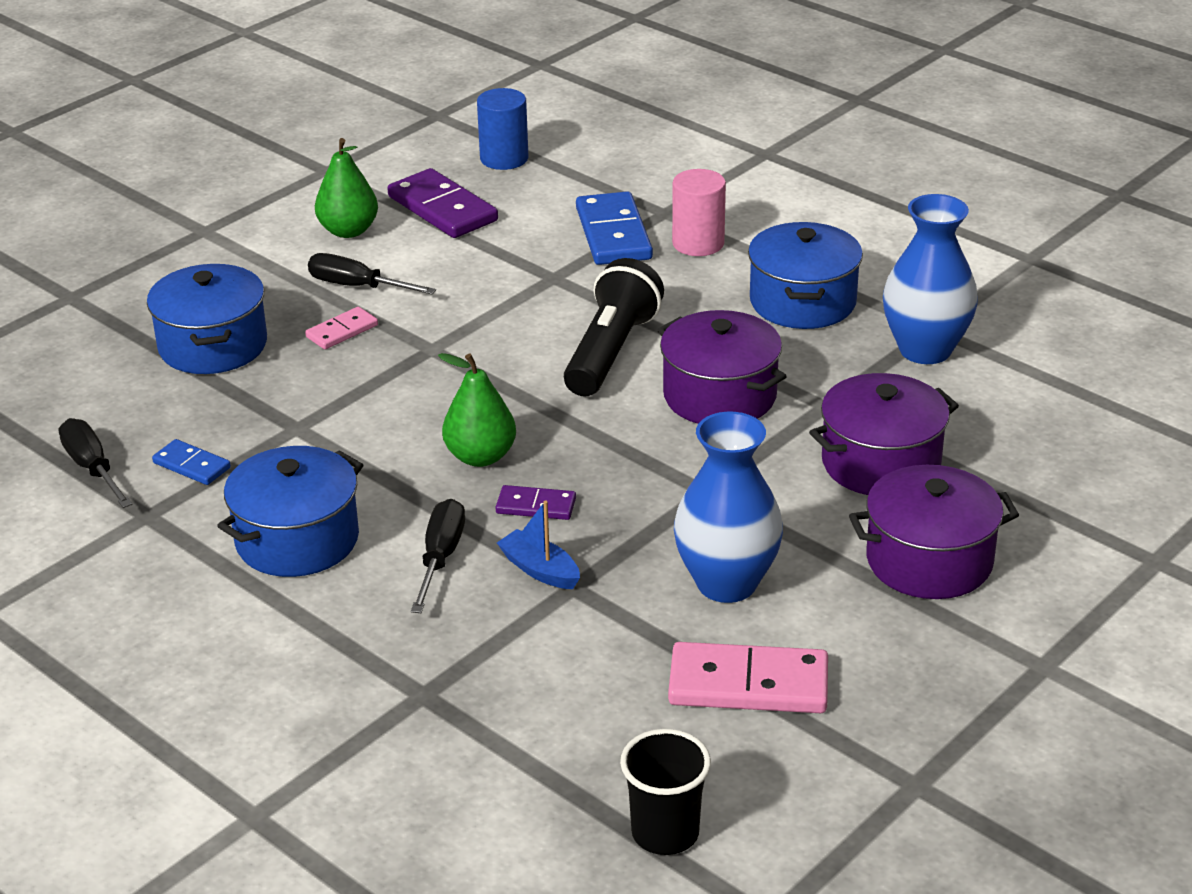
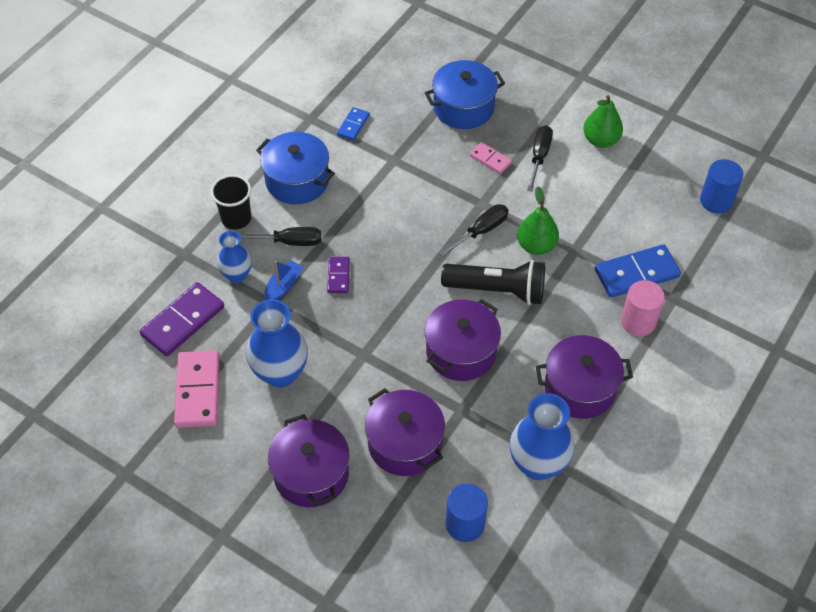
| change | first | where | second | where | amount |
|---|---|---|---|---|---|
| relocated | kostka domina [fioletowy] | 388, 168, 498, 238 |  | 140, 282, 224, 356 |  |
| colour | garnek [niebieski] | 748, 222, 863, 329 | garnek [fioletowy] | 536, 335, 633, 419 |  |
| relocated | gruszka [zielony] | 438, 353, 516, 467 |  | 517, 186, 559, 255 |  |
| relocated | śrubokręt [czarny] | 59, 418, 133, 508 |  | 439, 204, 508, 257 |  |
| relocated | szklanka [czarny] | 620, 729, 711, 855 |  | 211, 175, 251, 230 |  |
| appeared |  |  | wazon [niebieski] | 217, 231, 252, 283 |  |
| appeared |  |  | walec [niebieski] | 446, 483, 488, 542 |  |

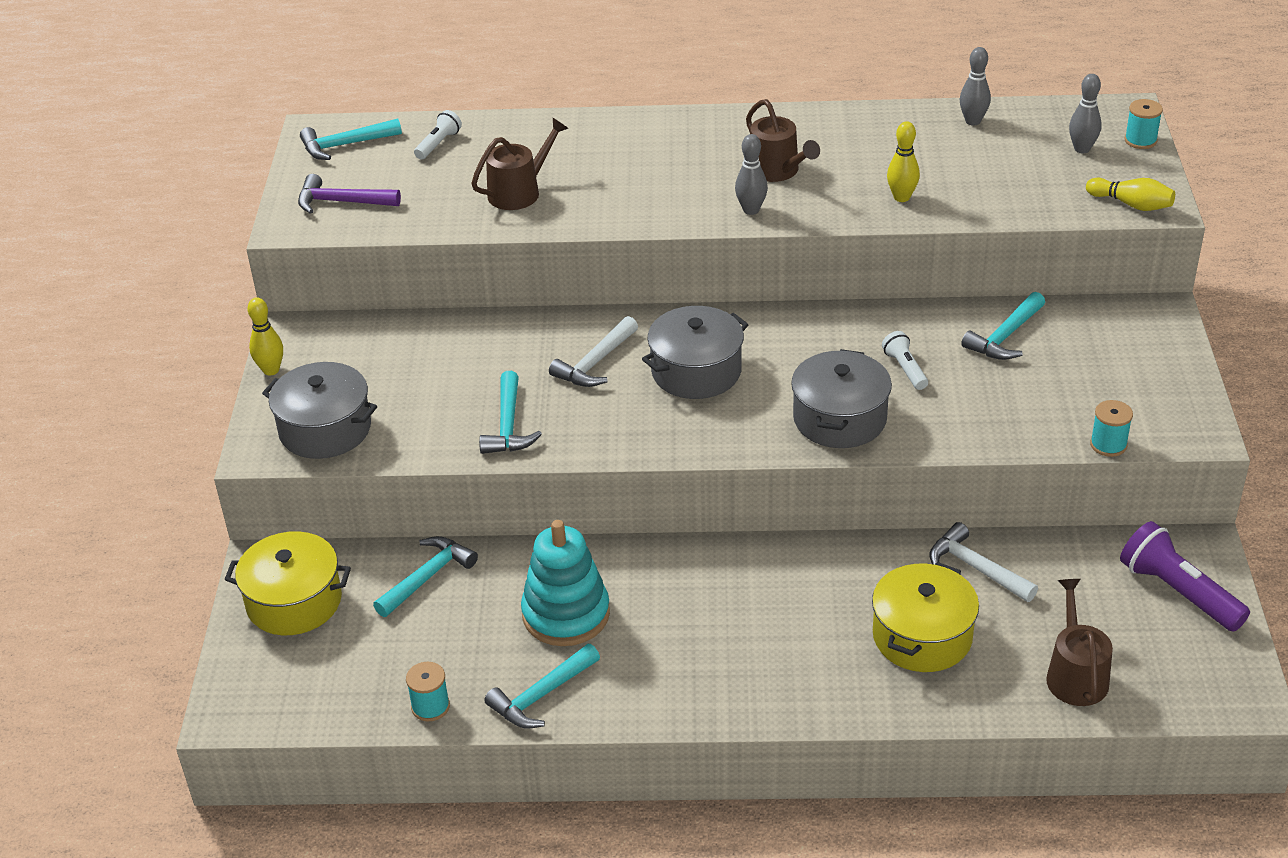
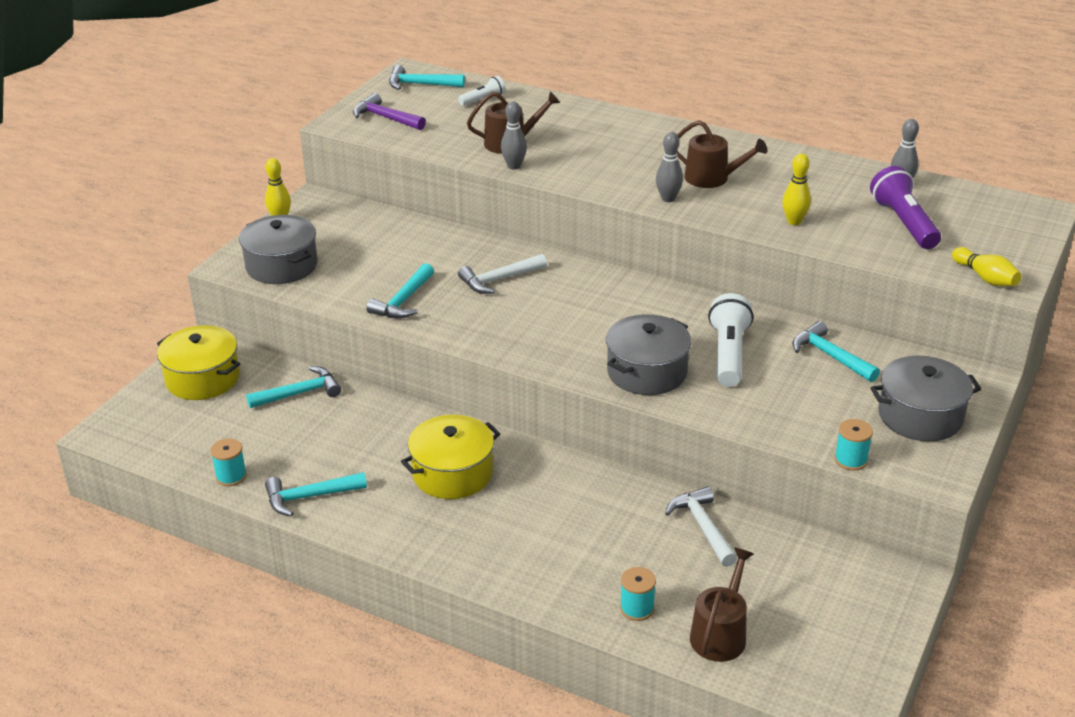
| change | first | where | second | where | amount |
|---|---|---|---|---|---|
| relocated | kręgiel [szary] | 1069, 74, 1102, 153 |  | 501, 101, 527, 169 |  |
| spun | konewka [brązowy] | 746, 99, 820, 182 |  | 677, 120, 768, 188 | 60 degrees counterclockwise |
| relocated | szpulka [turkusowy] | 1125, 99, 1163, 149 |  | 620, 567, 656, 621 |  |
| spun | młotek [turkusowy] | 961, 292, 1045, 360 |  | 792, 321, 880, 382 | 75 degrees clockwise |
| relocated | garnek [szary] | 642, 306, 749, 399 |  | 870, 355, 981, 442 |  |
| size | latarka [biały] | 882, 331, 928, 390 |  | 708, 293, 753, 387 | x1.82 |
| missing | zabawka nakładanka [turkusowy] | 521, 520, 610, 646 |  |  |  |
| relocated | latarka [fioletowy] | 1120, 521, 1250, 632 |  | 870, 166, 941, 249 |  |
| relocated | garnek [żółty] | 872, 562, 979, 672 |  | 401, 415, 500, 499 |  |

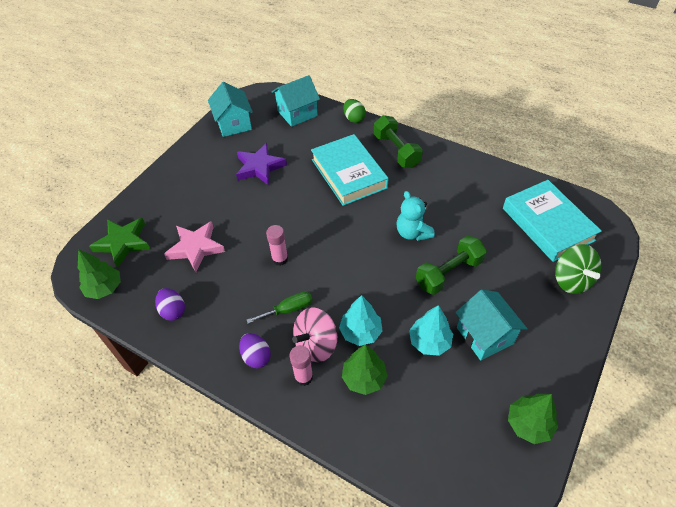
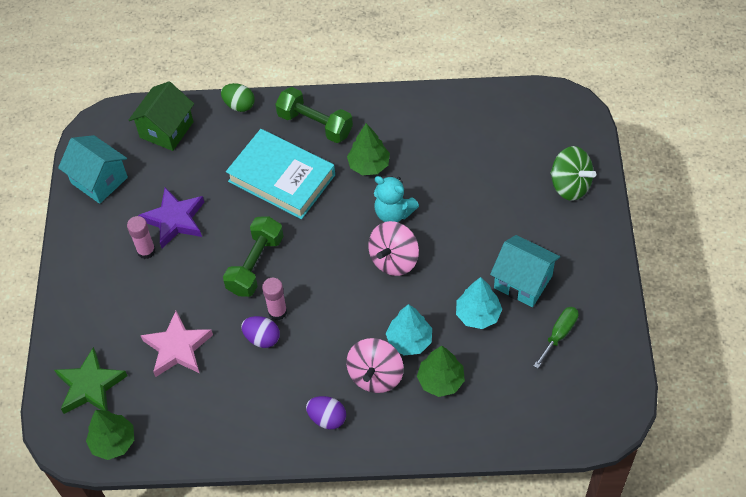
| change | first | where | second | where | amount |
|---|---|---|---|---|---|
| colour | domek [turkusowy] | 272, 75, 320, 127 | domek [zielony] | 129, 81, 194, 151 |  |
| missing | książka [turkusowy] | 503, 180, 602, 262 |  |  |  |
| relocated | hantel [zielony] | 416, 236, 487, 295 |  | 223, 216, 283, 297 |  |
| relocated | jajko [fioletowy] | 155, 288, 185, 321 |  | 241, 316, 280, 348 |  |
| relocated | śrubokręt [zielony] | 247, 292, 313, 324 |  | 534, 307, 579, 369 |  |
| relocated | klej w sztyfcie [różowy] | 290, 345, 313, 386 |  | 127, 216, 156, 259 |  |
| relocated | drzewko [zielony] | 508, 394, 558, 444 |  | 347, 123, 390, 175 |  |
| appeared |  |  | bączek [różowy] | 368, 221, 419, 276 |  |

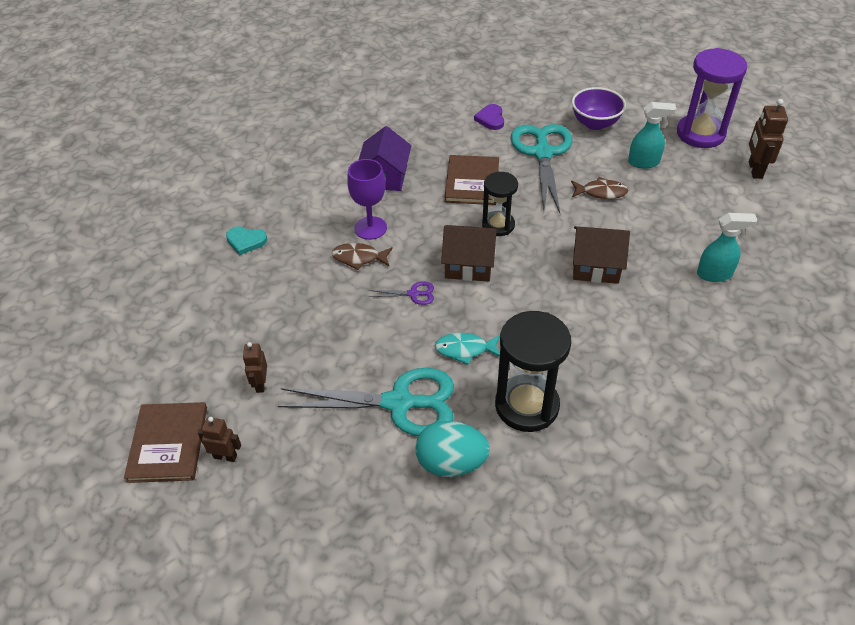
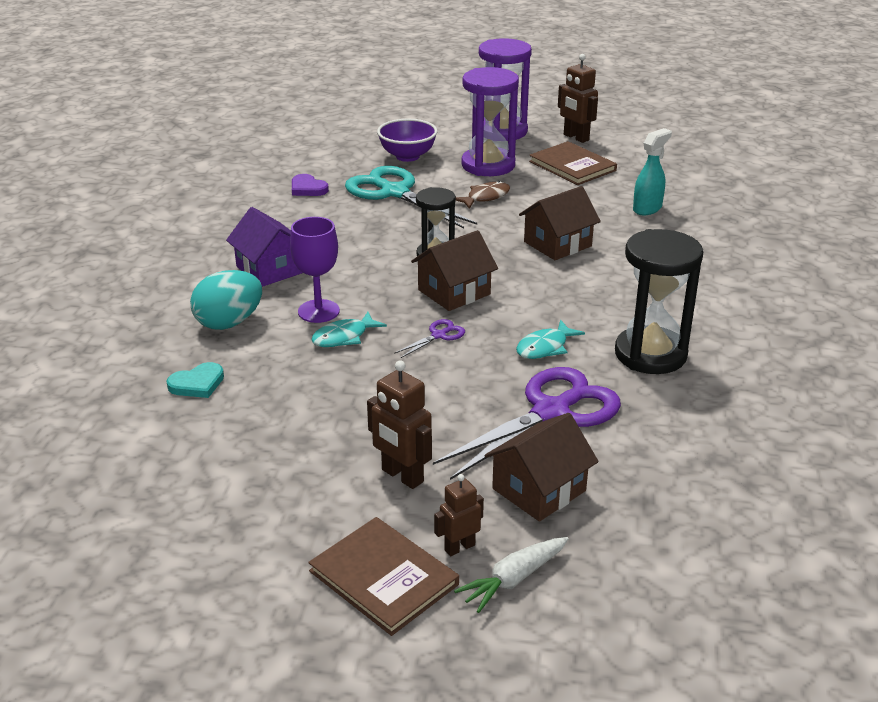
| change | first | where | second | where | amount |
|---|---|---|---|---|---|
| exchanged | spryskiwacz [turkusowy] | 628, 102, 676, 168 | klepsydra [fioletowy] | 462, 67, 519, 176 |  |
| relocated | książka [brązowy] | 445, 155, 499, 205 |  | 529, 141, 617, 185 |  |
| colour | ryba [brązowy] | 332, 243, 393, 270 | ryba [turkusowy] | 312, 312, 387, 347 |  |
| size | robot [brązowy] | 243, 342, 267, 393 |  | 367, 360, 432, 489 | x1.58 |
| colour | nożyczki [turkusowy] | 278, 368, 454, 436 | nożyczki [fioletowy] | 433, 367, 621, 480 |  |
| relocated | jajko [turkusowy] | 416, 421, 490, 477 |  | 190, 270, 262, 330 |  |
| appeared |  |  | domek [brązowy] | 484, 413, 599, 522 |  |
| appeared |  |  | marchewka [biały] | 454, 537, 569, 613 |  |

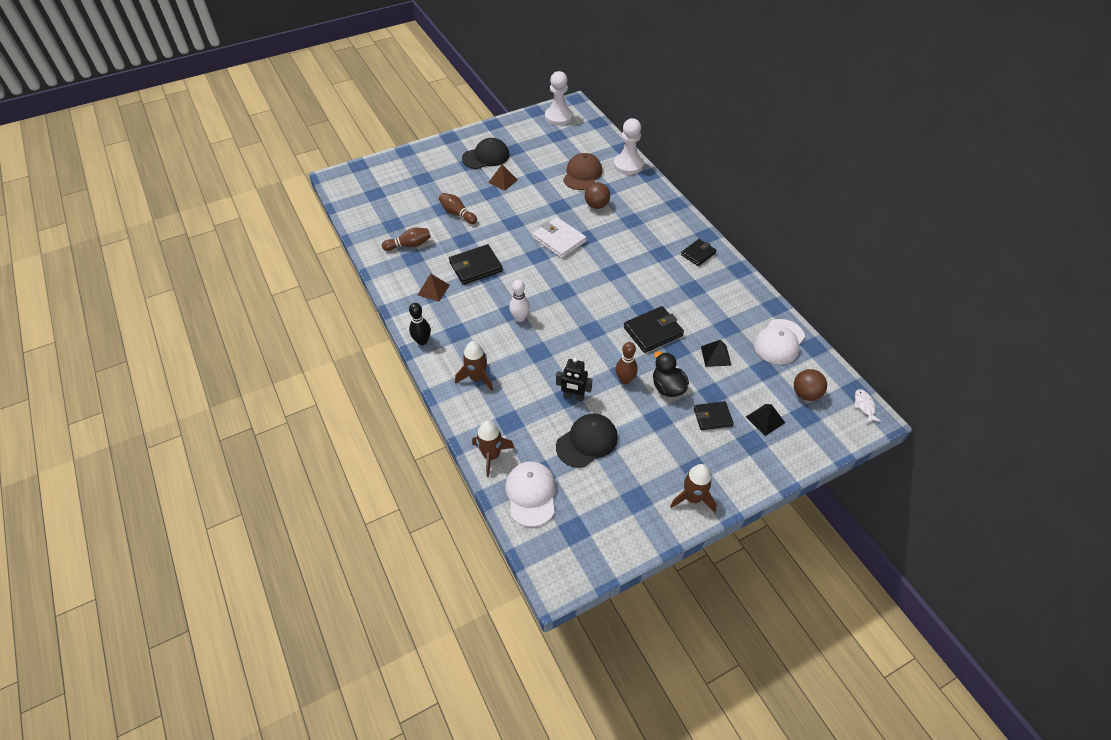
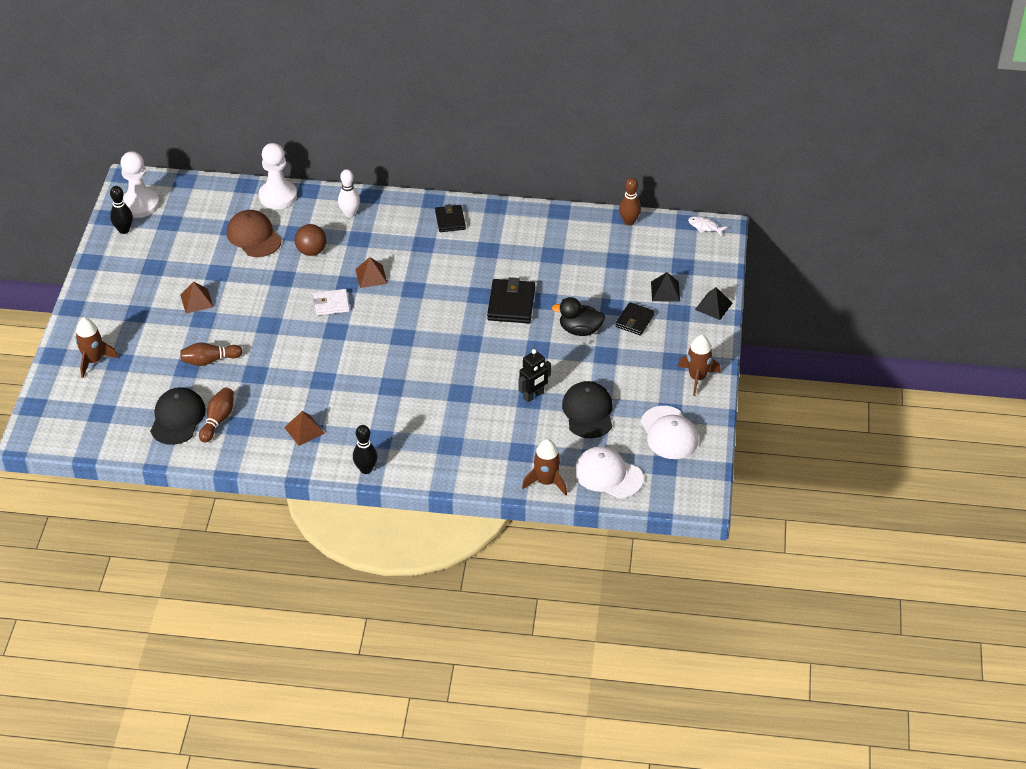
| change | first | where | second | where | amount |
|---|---|---|---|---|---|
| relocated | czapka [czarny] | 462, 138, 509, 169 |  | 150, 387, 206, 445 |  |
| size | portfel [biały] | 533, 217, 586, 258 |  | 313, 289, 350, 315 | x0.65 |
| missing | portfel [czarny] | 449, 244, 503, 285 |  |  |  |
| relocated | kręgiel [biały] | 509, 279, 530, 322 |  | 338, 169, 360, 217 |  |
| relocated | czapka [biały] | 754, 319, 805, 364 |  | 641, 406, 699, 459 |  |
| relocated | piramida [czarny] | 701, 340, 732, 367 |  | 695, 287, 733, 320 |  |
| relocated | rakieta [brązowy] | 455, 341, 493, 391 |  | 75, 318, 119, 378 |  |
| relocated | kręgiel [brązowy] | 616, 342, 638, 384 |  | 619, 177, 641, 225 |  |
| missing | piłka [brązowy] | 794, 369, 827, 401 |  |  |  |
| appeared |  |  | kręgiel [czarny] | 110, 186, 133, 234 |  |
| appeared |  |  | piramida [brązowy] | 355, 257, 387, 288 |  |

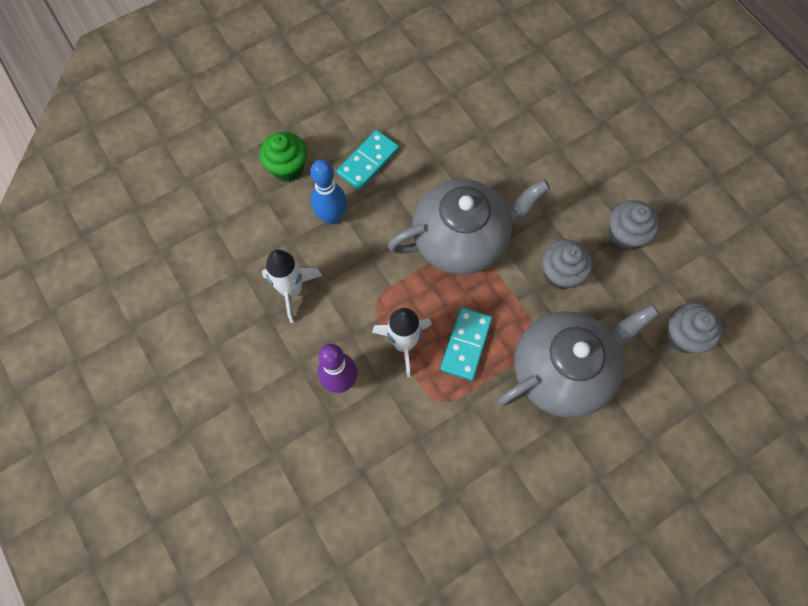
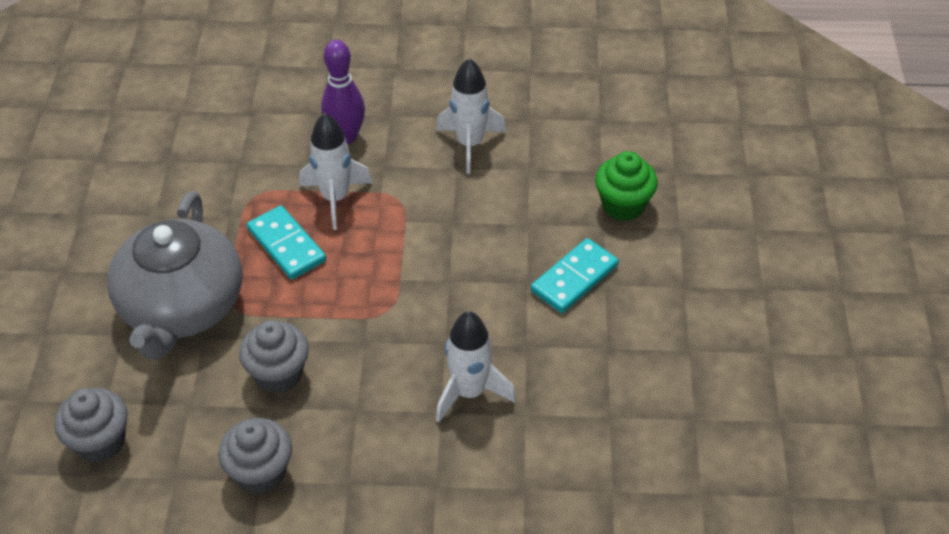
| change | first | where | second | where | amount |
|---|---|---|---|---|---|
| spun | kostka domina [turkusowy] | 337, 130, 399, 190 |  | 531, 238, 619, 313 | 60 degrees clockwise |
| missing | kręgiel [niebieski] | 311, 159, 347, 224 |  |  |  |
| missing | imbryk [szary] | 388, 179, 550, 275 |  |  |  |
| appeared |  |  | rakieta [biały] | 436, 311, 516, 422 |  |

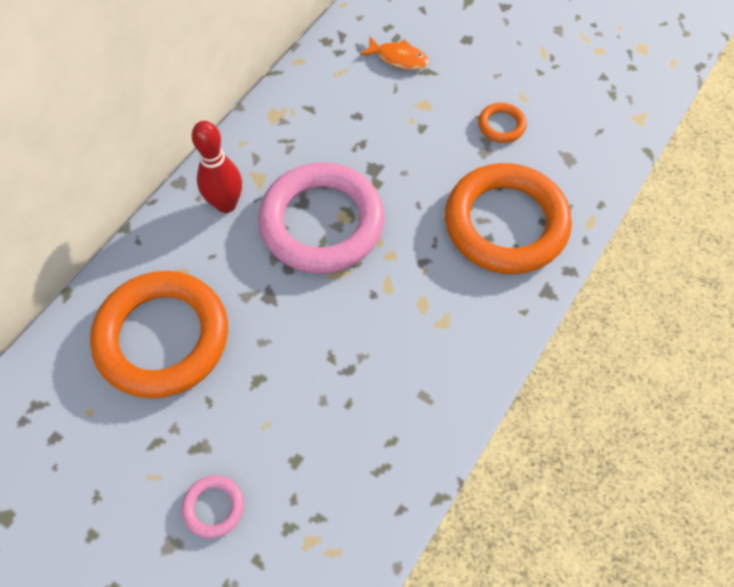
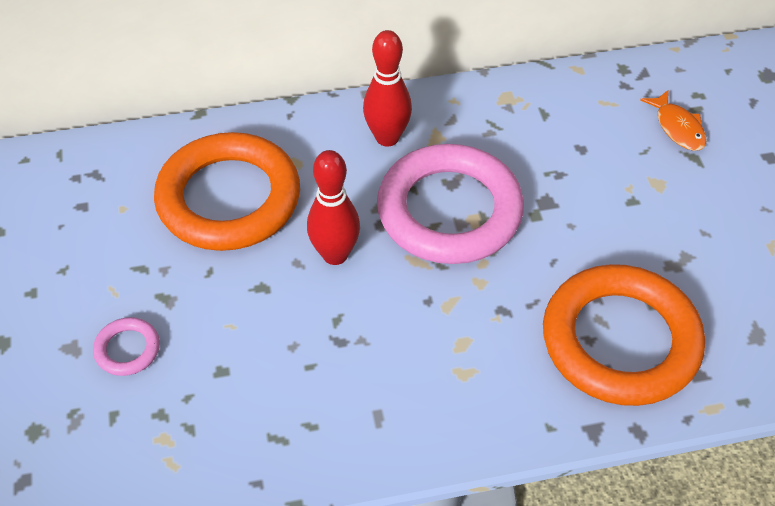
| change | first | where | second | where | amount |
|---|---|---|---|---|---|
| missing | pierścień [pomarańczowy] | 478, 103, 527, 143 |  |  |  |
| appeared |  |  | kręgiel [czerwony] | 307, 150, 360, 265 |  |

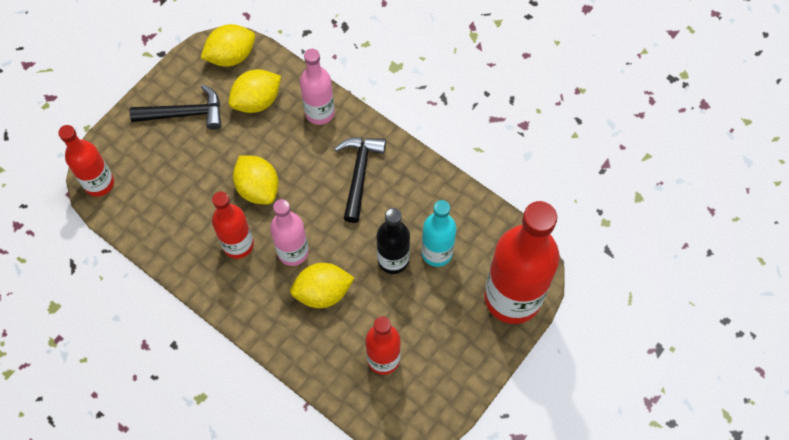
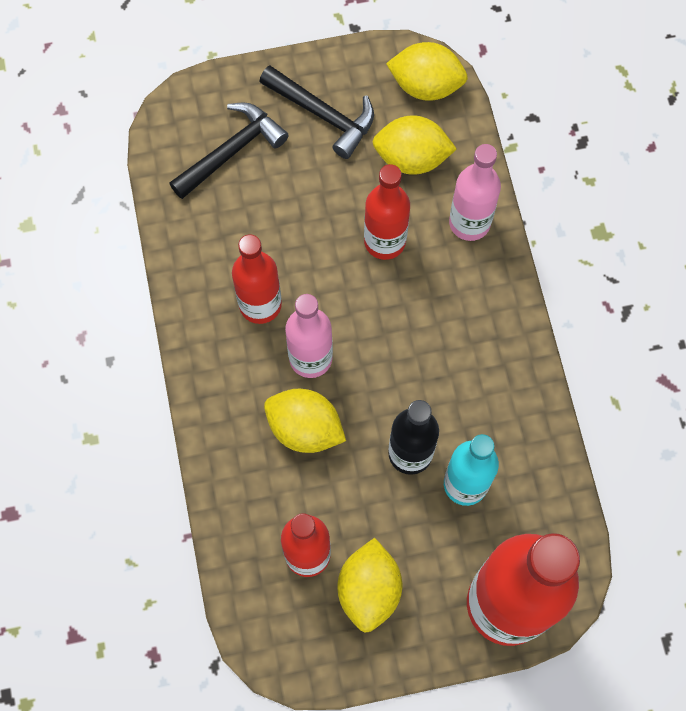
| change | first | where | second | where | amount |
|---|---|---|---|---|---|
| relocated | butelka [czerwony] | 58, 125, 114, 197 |  | 364, 164, 410, 260 |  |
| relocated | młotek [czarny] | 335, 137, 386, 223 |  | 169, 103, 289, 199 |  |
| relocated | cytryna [żółty] | 233, 155, 279, 204 |  | 338, 538, 402, 633 |  |

